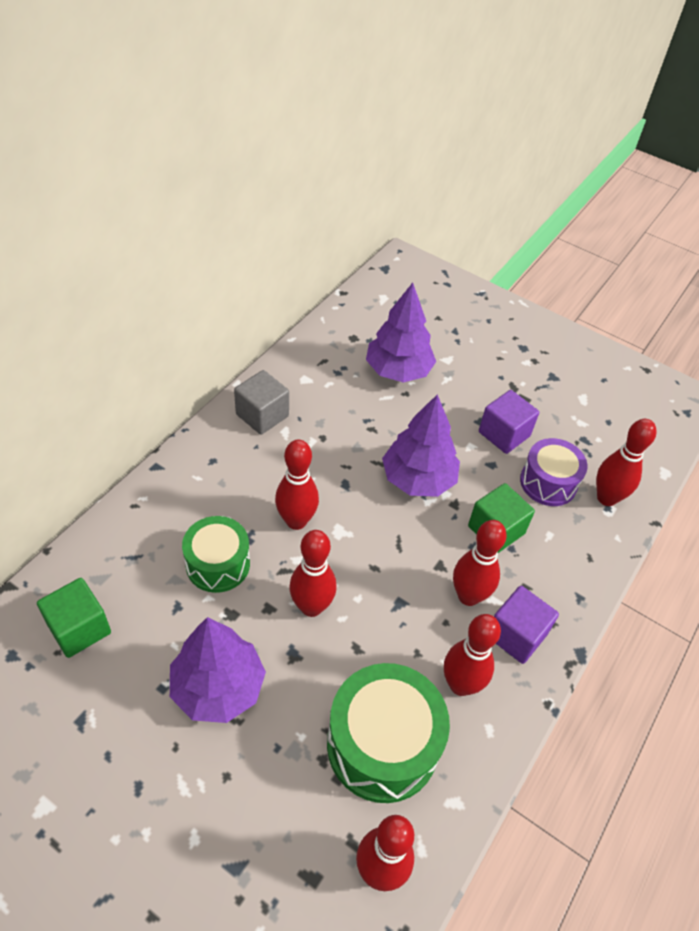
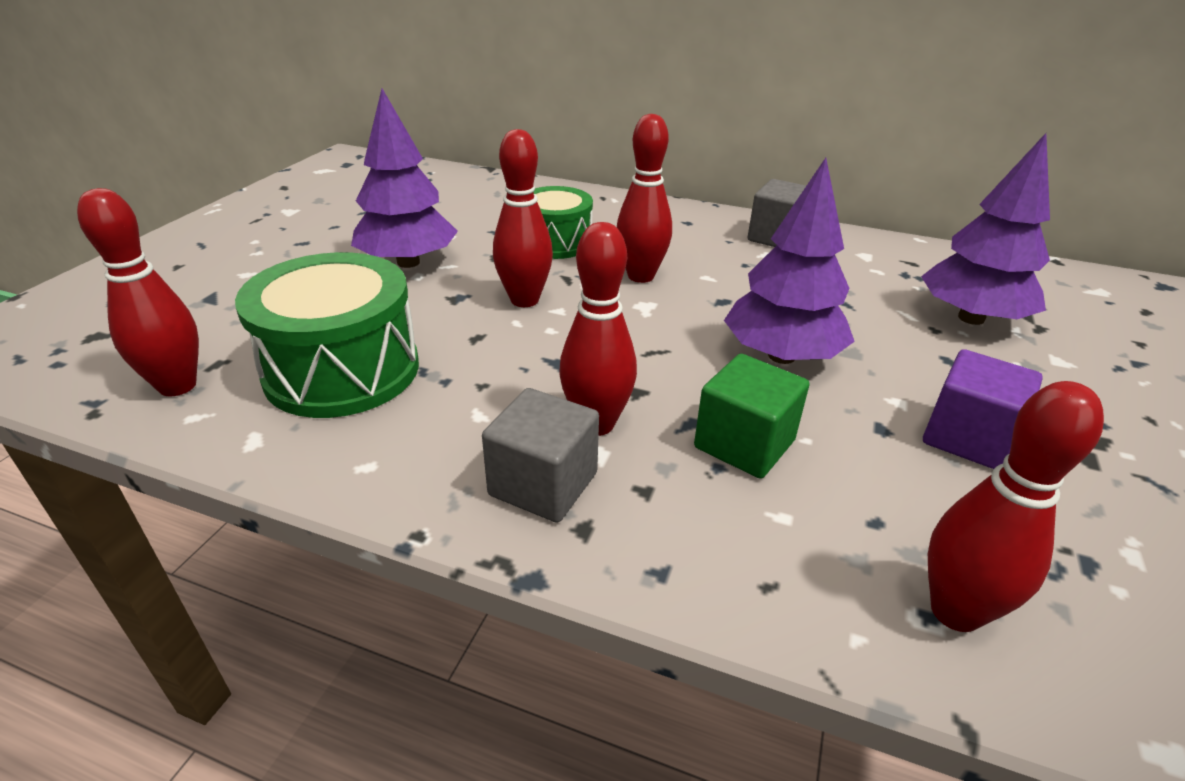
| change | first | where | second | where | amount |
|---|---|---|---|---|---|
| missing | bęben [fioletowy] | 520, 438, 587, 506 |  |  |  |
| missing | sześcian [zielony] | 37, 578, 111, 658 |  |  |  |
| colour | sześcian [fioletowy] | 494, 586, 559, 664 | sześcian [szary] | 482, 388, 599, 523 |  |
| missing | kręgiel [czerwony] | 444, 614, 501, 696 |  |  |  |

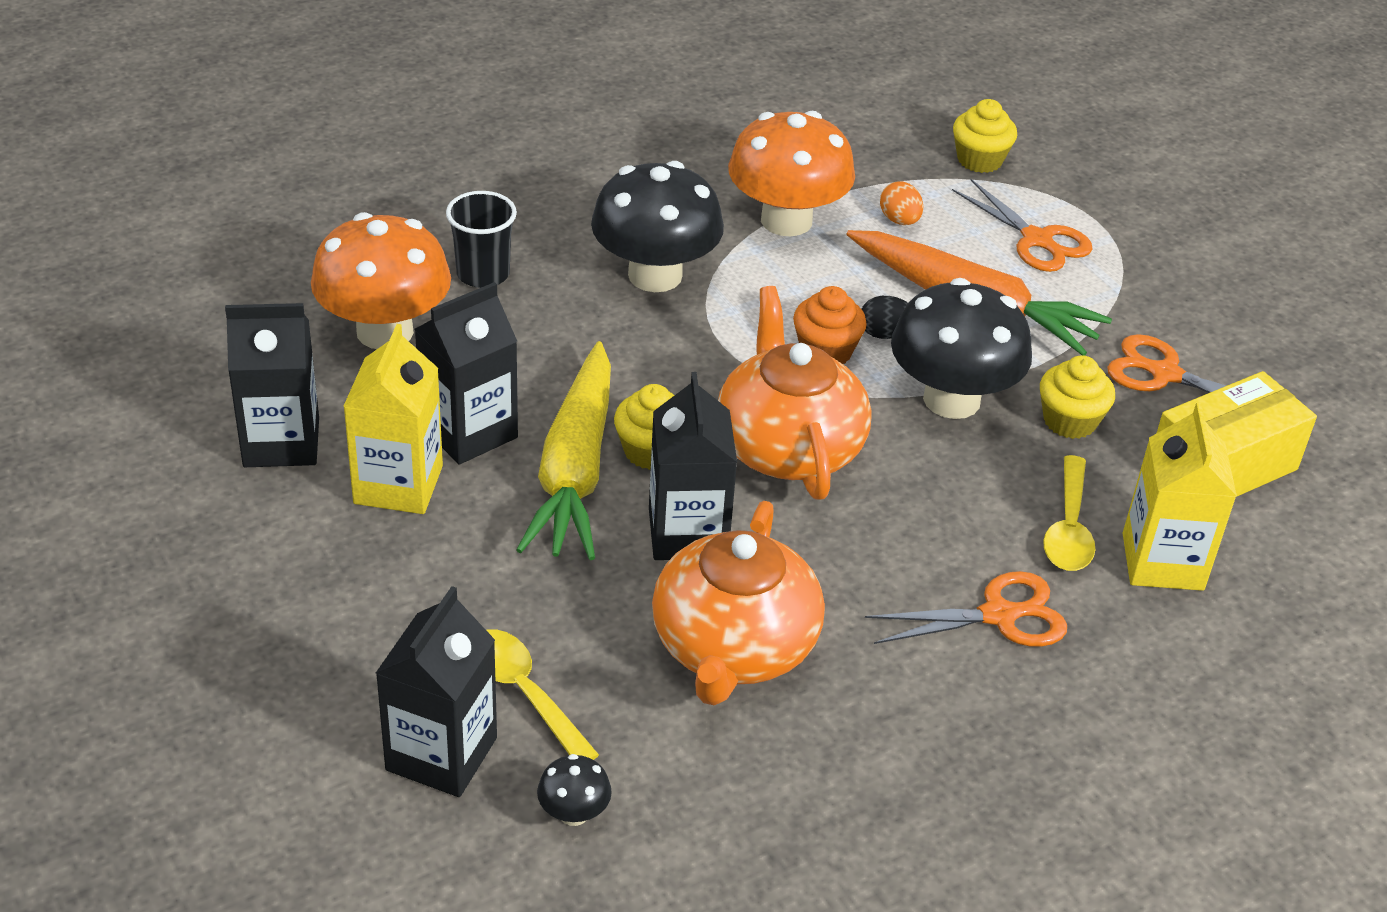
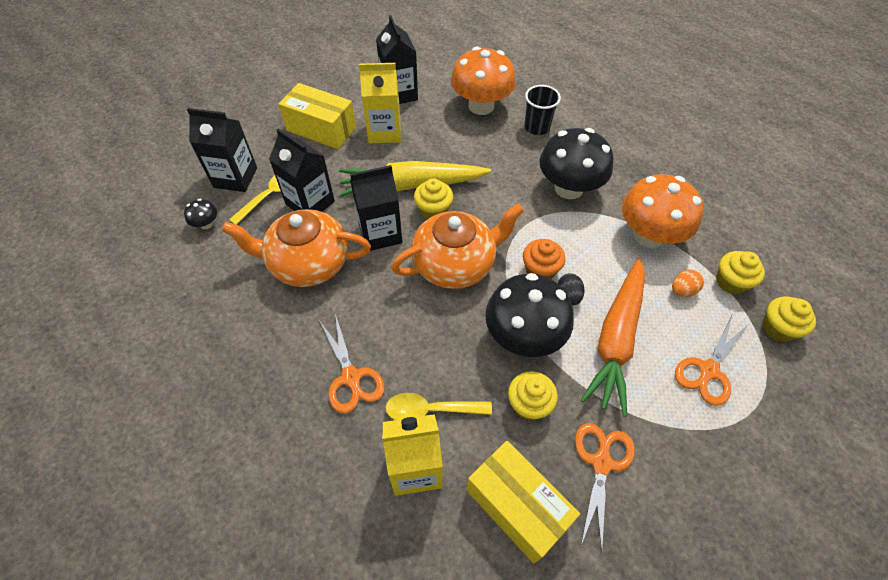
| change | first | where | second | where | amount |
|---|---|---|---|---|---|
| relocated | karton mleka [czarny] | 415, 282, 518, 465 |  | 269, 128, 335, 212 |  |
| appeared |  |  | pudełko [żółty] | 278, 83, 356, 149 |  |
| appeared |  |  | muffinka [żółty] | 716, 251, 765, 294 |  |

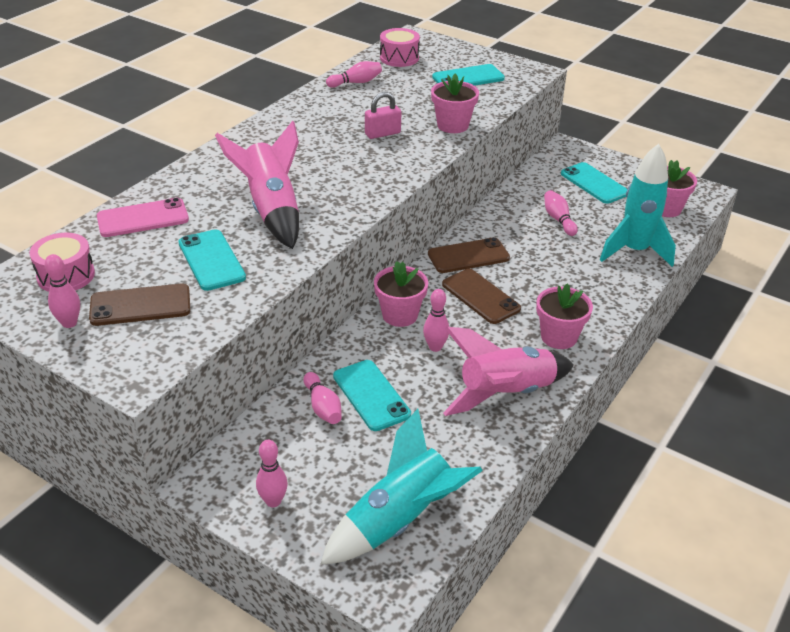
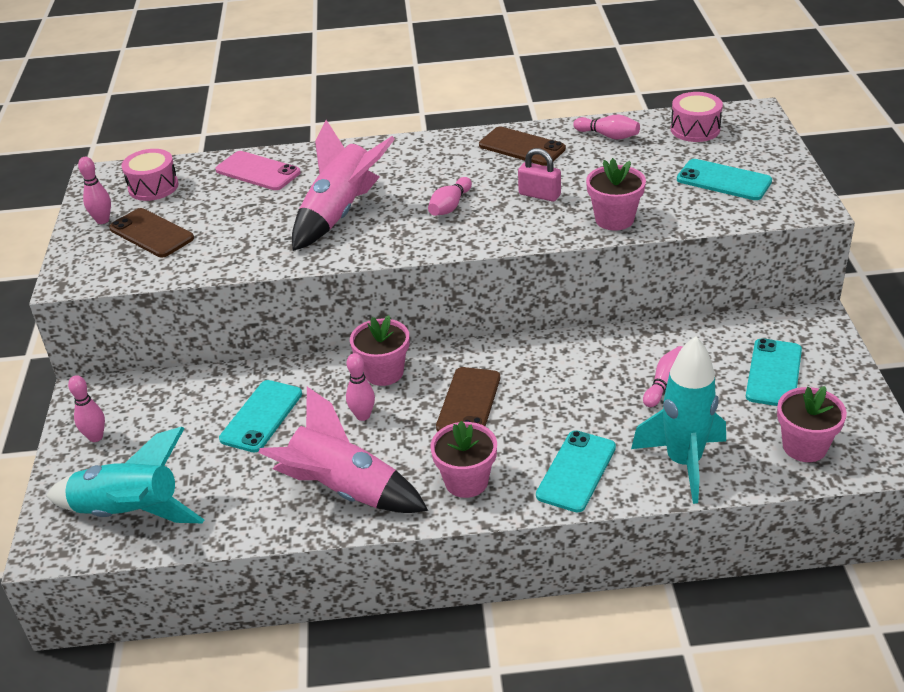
| change | first | where | second | where | amount |
|---|---|---|---|---|---|
| relocated | telefon [turkusowy] | 178, 229, 246, 291 |  | 536, 430, 616, 513 |  |
| relocated | telefon [brązowy] | 428, 237, 510, 273 |  | 479, 127, 566, 166 |  |
| relocated | kręgiel [różowy] | 303, 372, 342, 424 |  | 428, 177, 472, 216 |  |

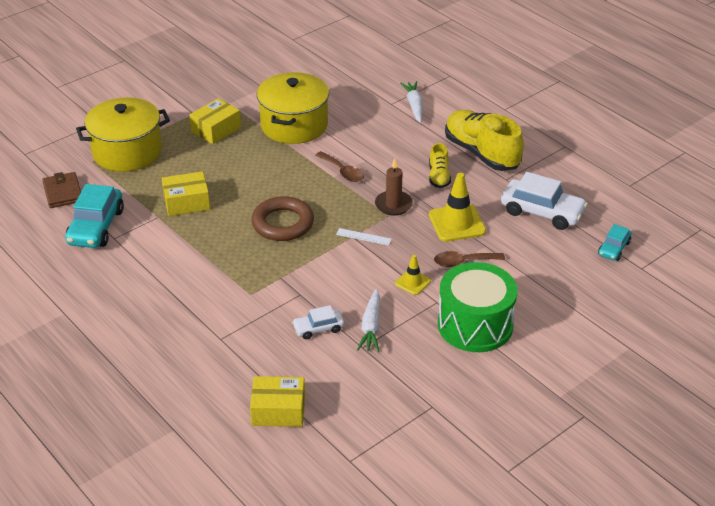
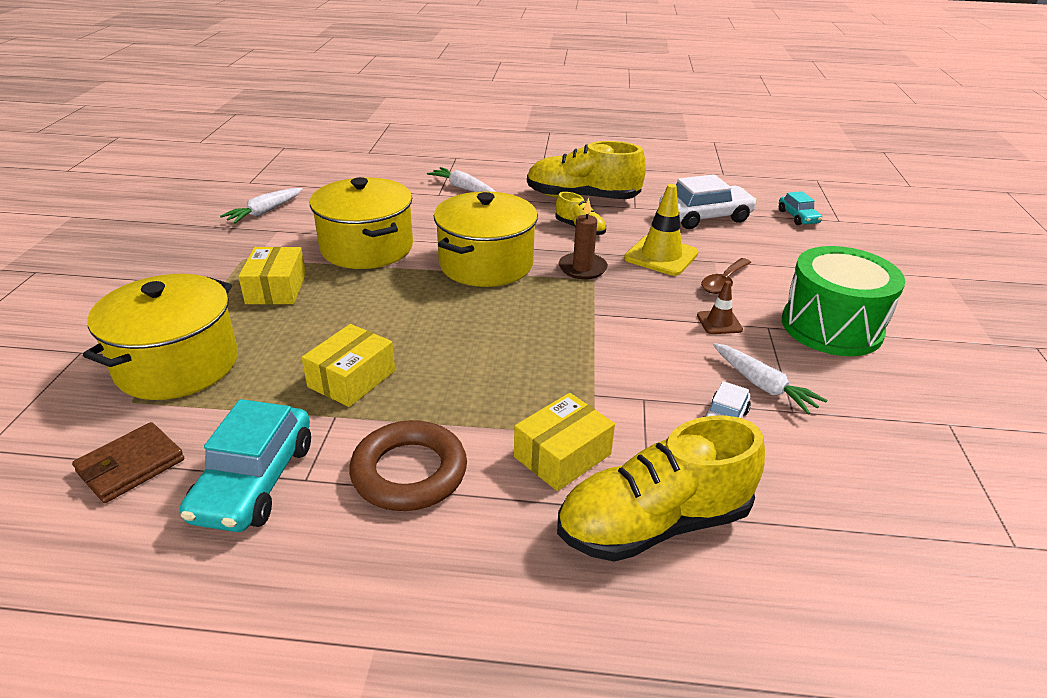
| change | first | where | second | where | amount |
|---|---|---|---|---|---|
| exchanged | łyżka [brązowy] | 315, 151, 364, 182 | garnek [żółty] | 434, 191, 538, 287 |  |
| spun | portfel [brązowy] | 42, 172, 81, 208 |  | 72, 422, 185, 503 | 75 degrees counterclockwise |
| spun | samochód [turkusowy] | 65, 184, 124, 248 |  | 180, 399, 311, 532 | 45 degrees clockwise |
| relocated | pierścień [brązowy] | 251, 196, 314, 241 |  | 349, 420, 467, 511 |  |
| missing | linijka [biały] | 336, 228, 392, 246 |  |  |  |
| colour | pachołek [żółty] | 395, 255, 431, 295 | pachołek [brązowy] | 697, 281, 743, 334 |  |
| relocated | pudełko [żółty] | 250, 376, 305, 427 |  | 514, 393, 615, 491 |  |
| appeared |  |  | marchewka [biały] | 220, 188, 303, 223 |  |
| appeared |  |  | but [żółty] | 557, 416, 765, 562 |  |

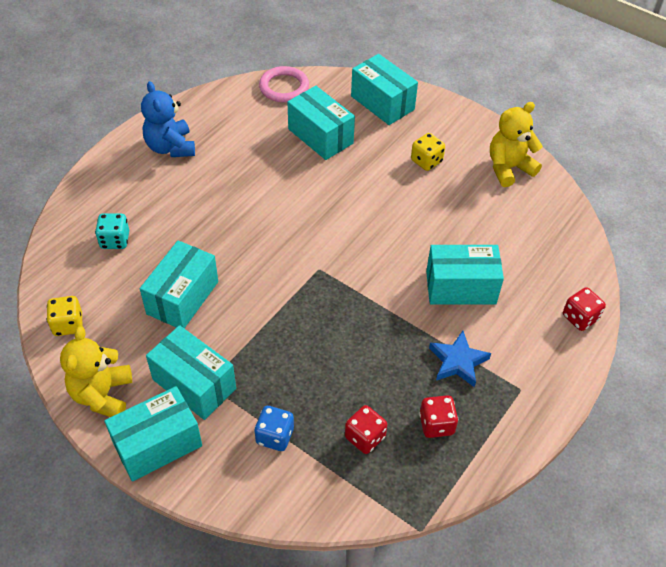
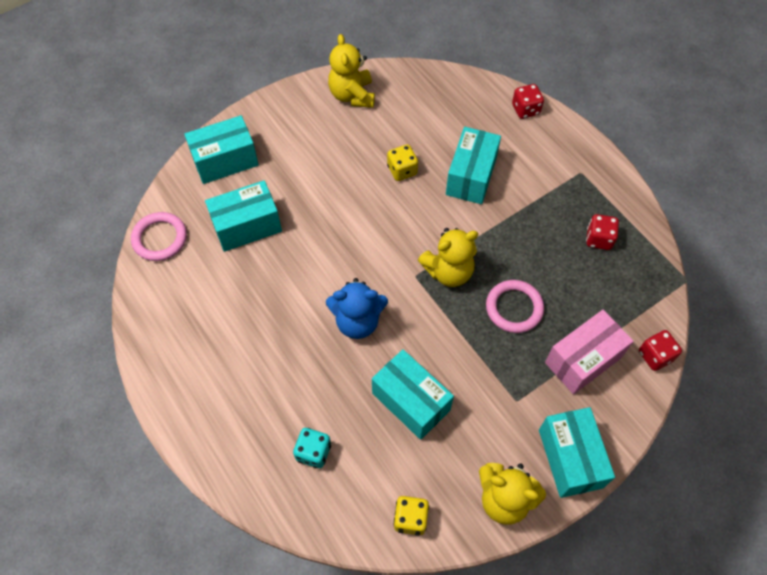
| change | first | where | second | where | amount |
|---|---|---|---|---|---|
| relocated | miś [niebieski] | 141, 81, 195, 157 |  | 326, 278, 388, 339 |  |
| relocated | kostka do gry [żółty] | 411, 133, 445, 171 |  | 387, 144, 418, 181 |  |
| missing | pudełko [turkusowy] | 146, 325, 236, 420 |  |  |  |
| missing | gwiazda [niebieski] | 429, 331, 491, 387 |  |  |  |
| relocated | kostka do gry [czerwony] | 345, 405, 387, 454 |  | 639, 330, 682, 371 |  |
| exchanged | kostka do gry [niebieski] | 254, 406, 294, 451 | pudełko [różowy] | 545, 310, 634, 395 |  |
| appeared |  |  | miś [żółty] | 418, 228, 478, 287 |  |
| appeared |  |  | pierścień [różowy] | 486, 280, 544, 333 |  |

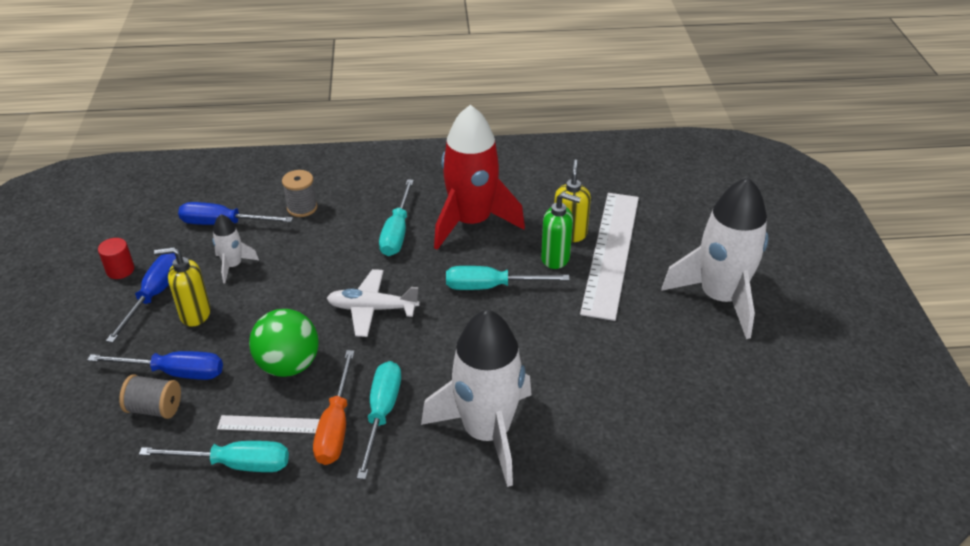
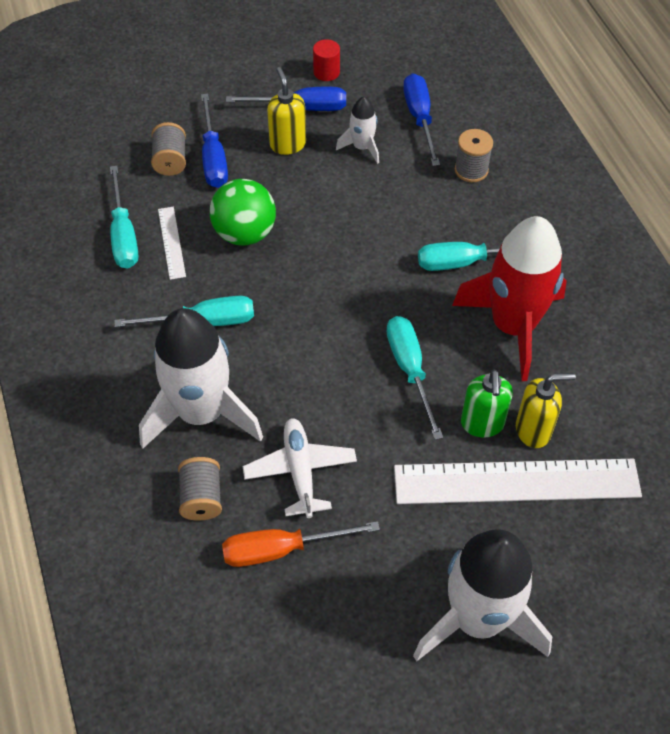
| change | first | where | second | where | amount |
|---|---|---|---|---|---|
| relocated | samolot [biały] | 327, 269, 420, 337 |  | 242, 418, 357, 518 |  |
| relocated | śrubokręt [pomarańczowy] | 313, 350, 355, 465 |  | 222, 521, 380, 567 |  |
| appeared |  |  | szpulka [szary] | 178, 457, 222, 521 |  |

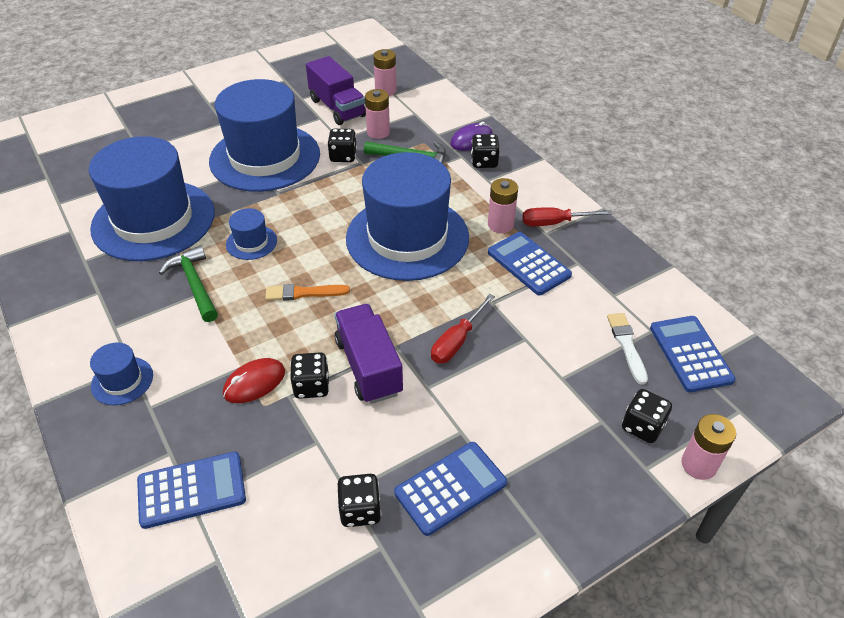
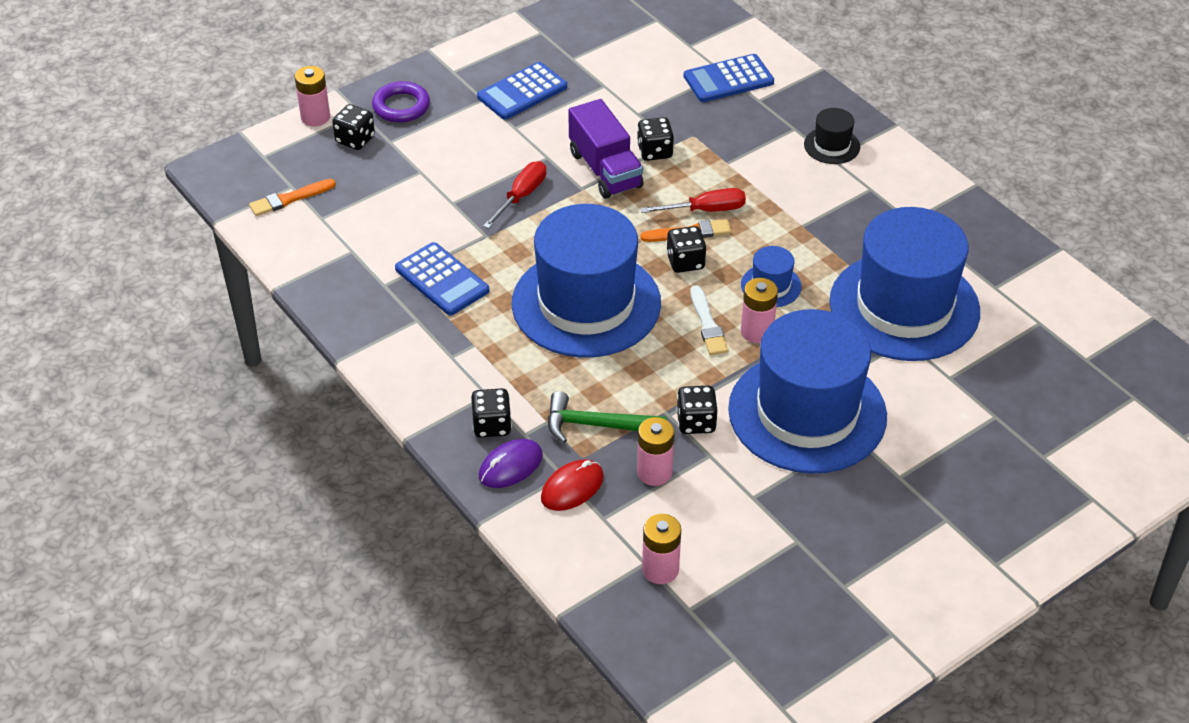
| change | first | where | second | where | amount |
|---|---|---|---|---|---|
| missing | ciężarówka [fioletowy] | 306, 56, 366, 125 |  |  |  |
| relocated | bateria [różowy] | 488, 178, 518, 233 |  | 741, 278, 778, 343 |  |
| relocated | śrubokręt [czerwony] | 522, 207, 613, 226 |  | 641, 188, 746, 213 |  |
| missing | młotek [zielony] | 159, 245, 218, 322 |  |  |  |
| relocated | pędzel [biały] | 607, 313, 648, 385 |  | 690, 285, 728, 355 |  |
| exchanged | kalkulator [niebieski] | 650, 316, 736, 392 | pędzel [pomarańczowy] | 249, 179, 336, 216 |  |
| colour | kapelusz [niebieski] | 90, 342, 153, 405 | kapelusz [czarny] | 804, 108, 860, 164 |  |
| relocated | myszka [czerwony] | 223, 358, 285, 403 |  | 541, 459, 604, 511 |  |
| relocated | kostka do gry [czarny] | 337, 474, 381, 527 |  | 666, 226, 707, 273 |  |
| appeared |  |  | pierścień [fioletowy] | 372, 81, 430, 123 |  |

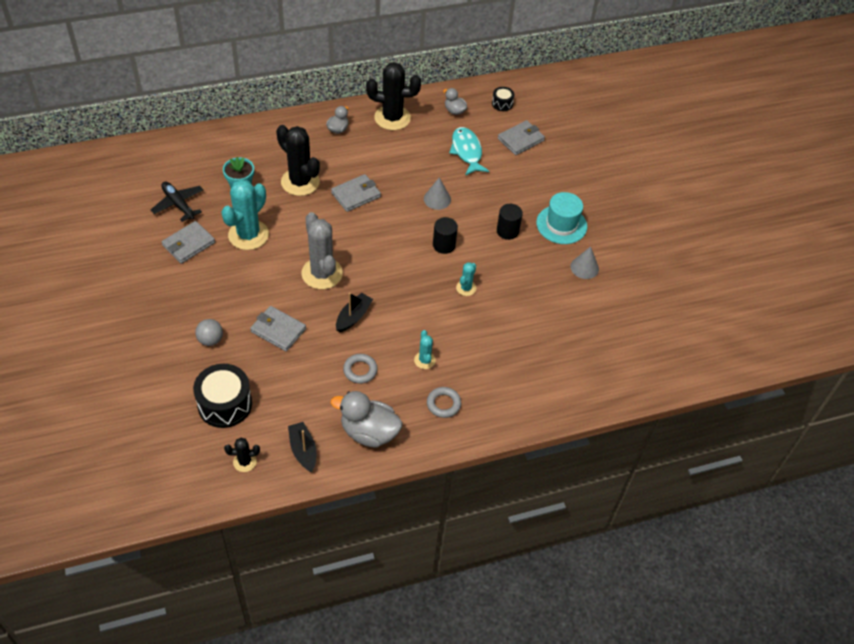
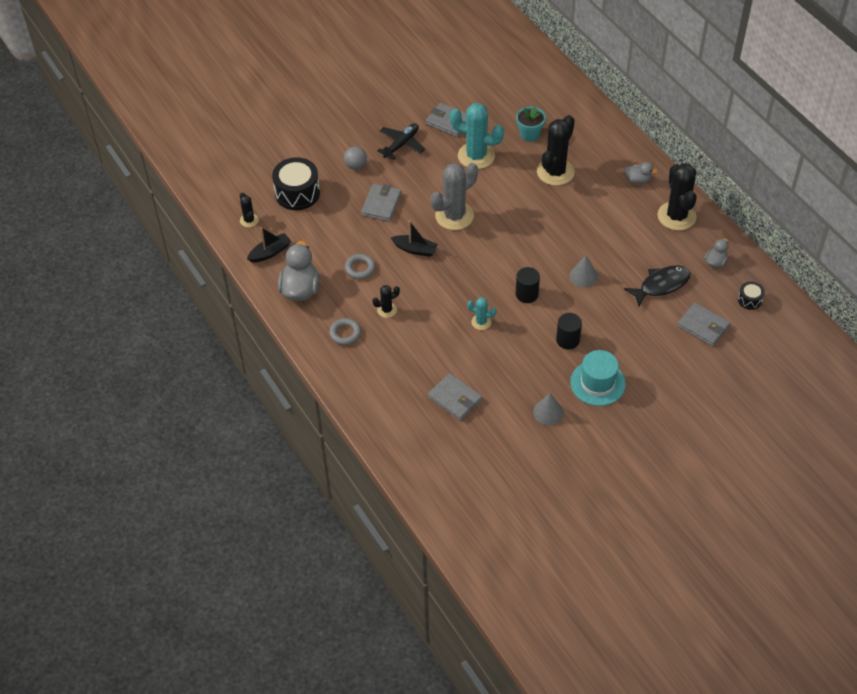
| change | first | where | second | where | amount |
|---|---|---|---|---|---|
| colour | ryba [turkusowy] | 449, 127, 489, 176 | ryba [czarny] | 624, 266, 691, 306 |  |
| relocated | portfel [szary] | 331, 174, 381, 212 |  | 428, 373, 482, 421 |  |
| relocated | samolot [czarny] | 151, 182, 203, 222 |  | 377, 123, 425, 160 |  |
| colour | kaktus [turkusowy] | 414, 330, 436, 369 | kaktus [czarny] | 372, 285, 400, 318 |  |

